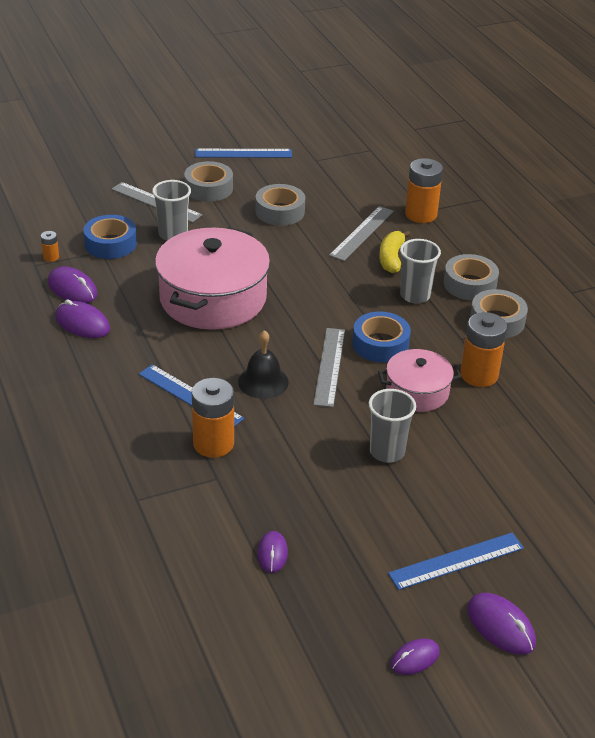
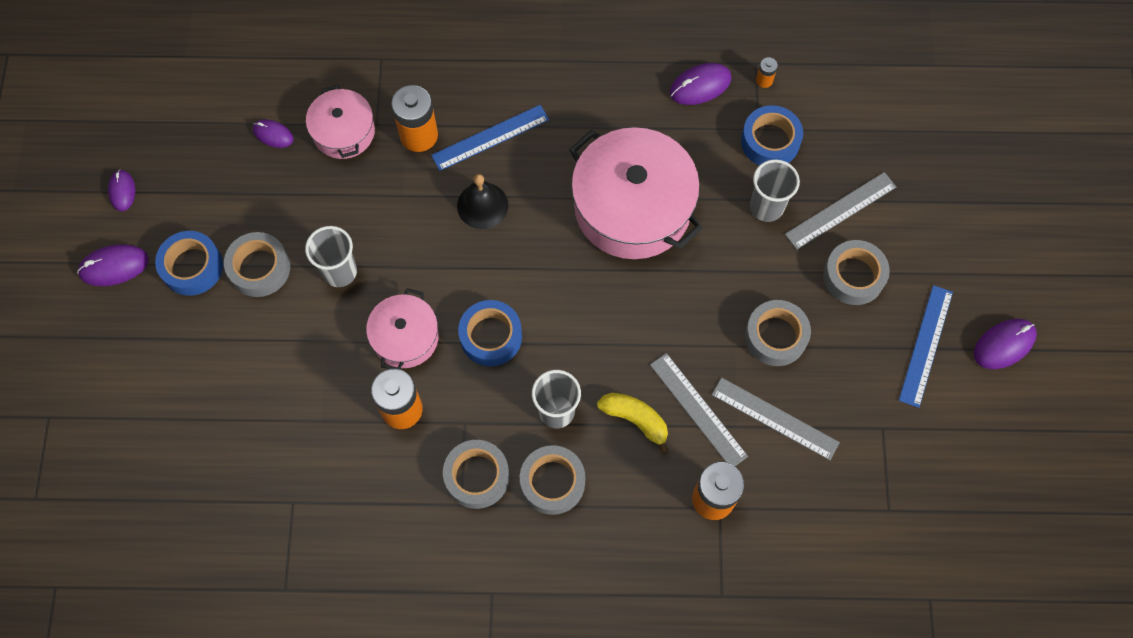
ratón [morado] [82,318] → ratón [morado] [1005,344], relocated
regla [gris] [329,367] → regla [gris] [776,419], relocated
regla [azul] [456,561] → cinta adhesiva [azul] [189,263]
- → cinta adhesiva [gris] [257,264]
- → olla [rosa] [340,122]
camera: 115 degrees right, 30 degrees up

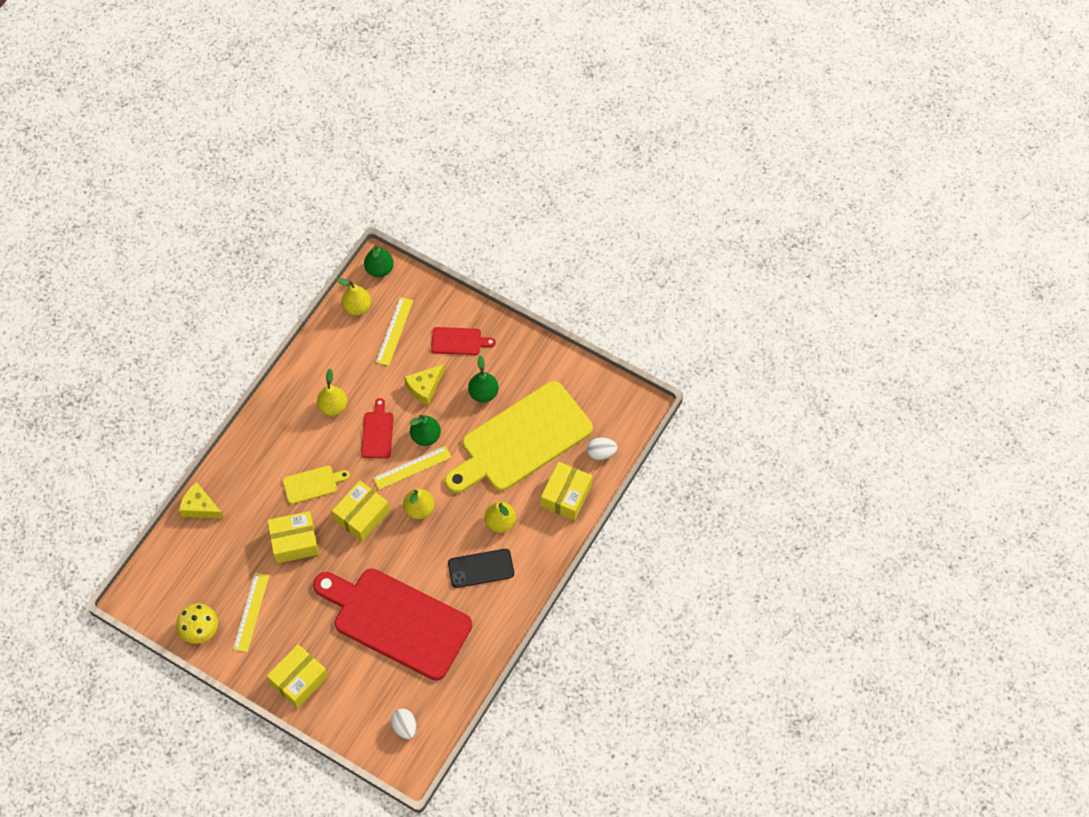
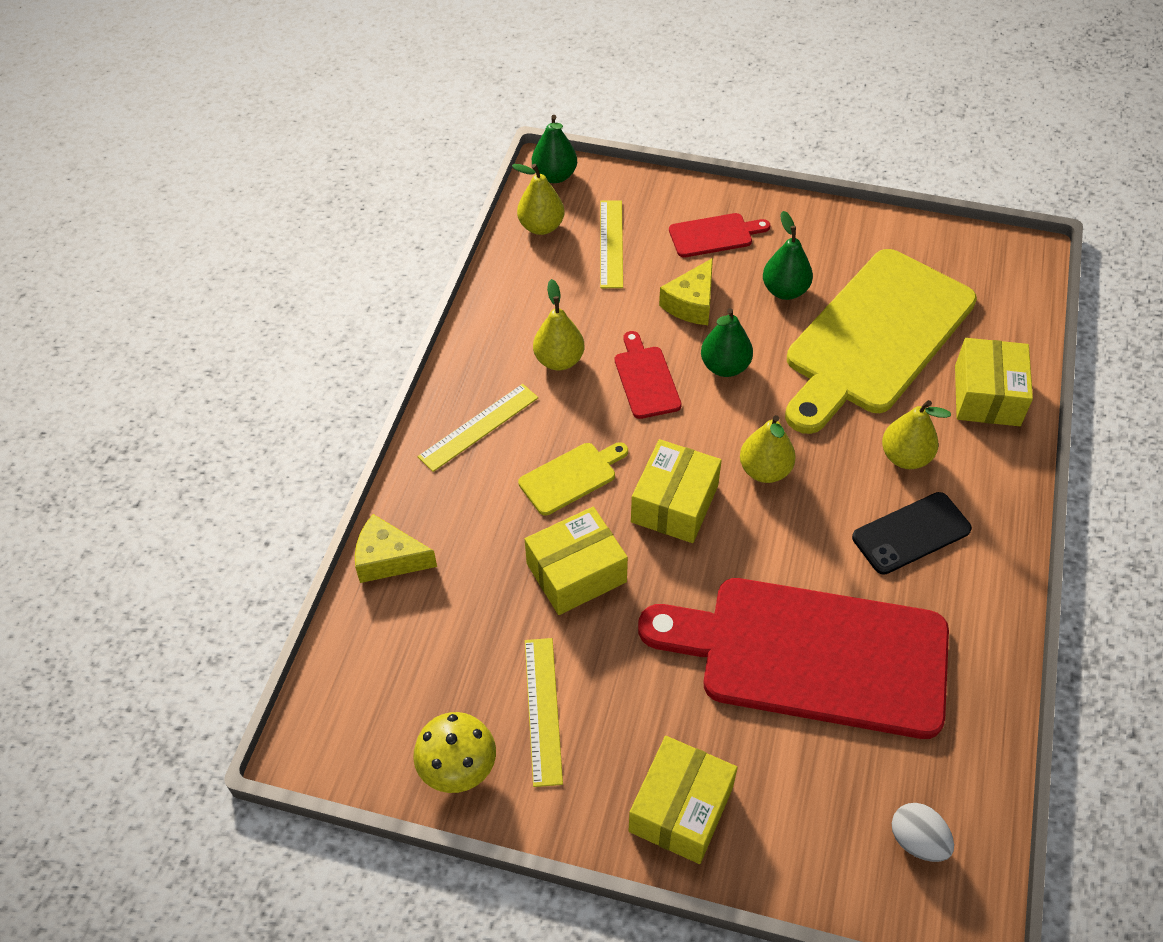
regla [amarillo] [412,468] → regla [amarillo] [478,428], relocated
huevo [blanco] [602,449] → -
camera: 15 degrees left, 10 degrees down

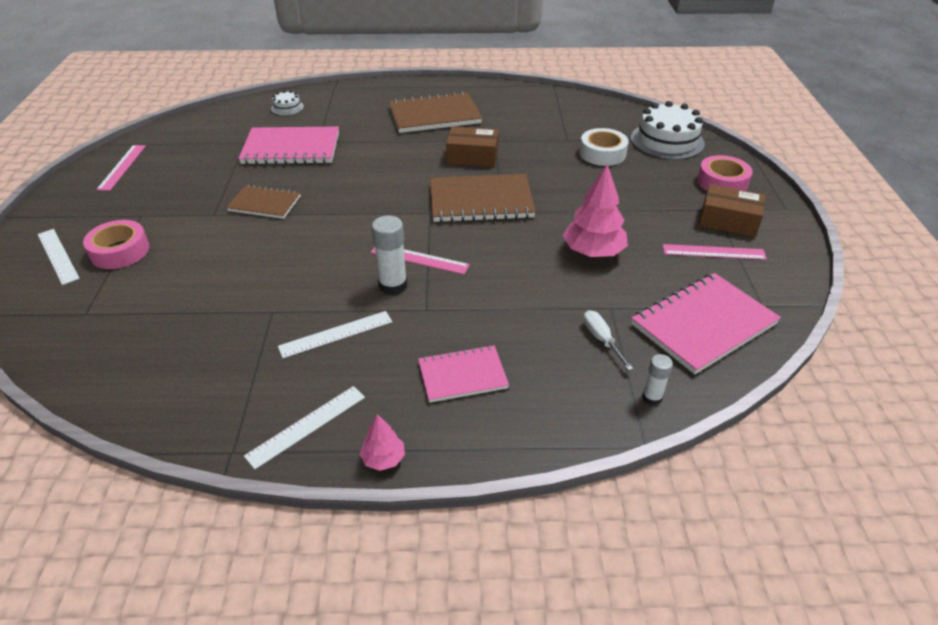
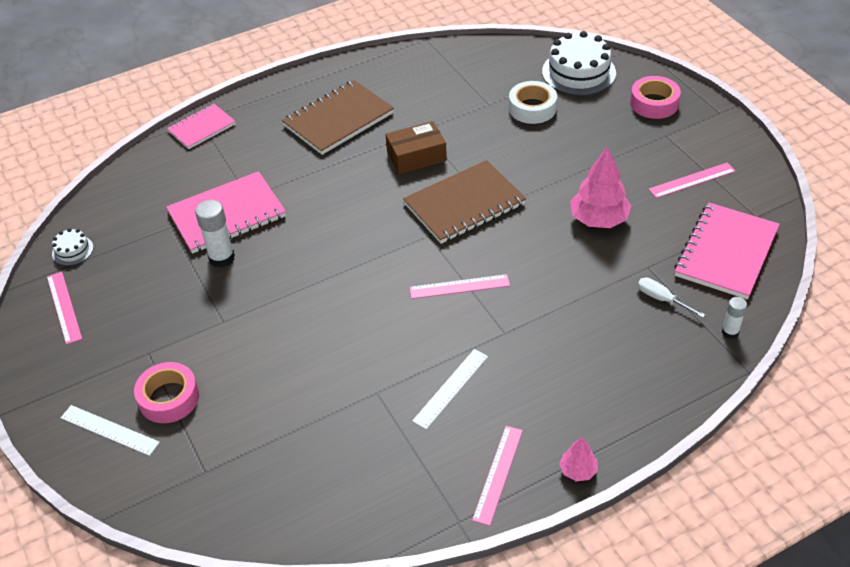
cuaderno [marrón] [263,201] → -
regla [blanco] [304,427] → regla [rosa] [497,476]
tarta [blanco] [287,103] → tarta [blanco] [73,247], relocated
barra de pegamento [blanco] [389,255] → barra de pegamento [blanco] [215,234], relocated
cuaderno [rosa] [463,374] → cuaderno [rosa] [201,126], relocated
caja [marrón] [732,210] → -
camera: 25 degrees left, 5 degrees up

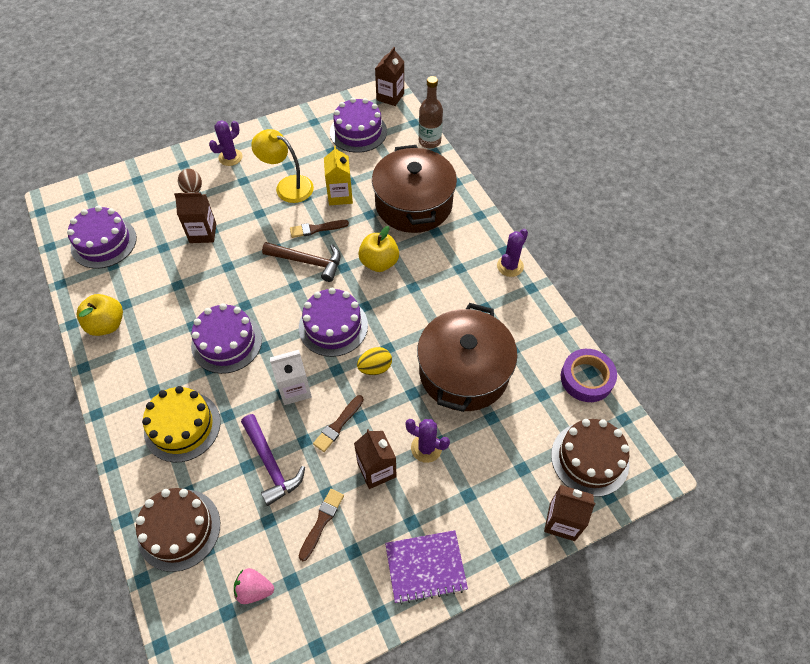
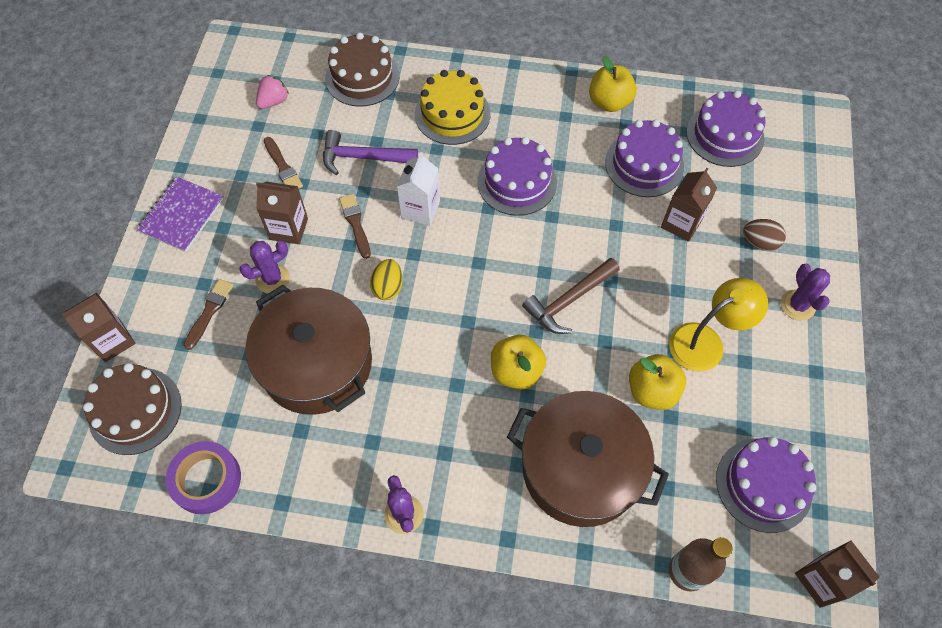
pincel [marrón] [319,229] → pincel [marrón] [209,314], relocated
tarta [morado] [333,322] → tarta [morado] [644,158], relocated
cartón de leche [amarillo] [338,175] → manzana [amarillo] [657,382]
camera: 125 degrees right, 5 degrees up

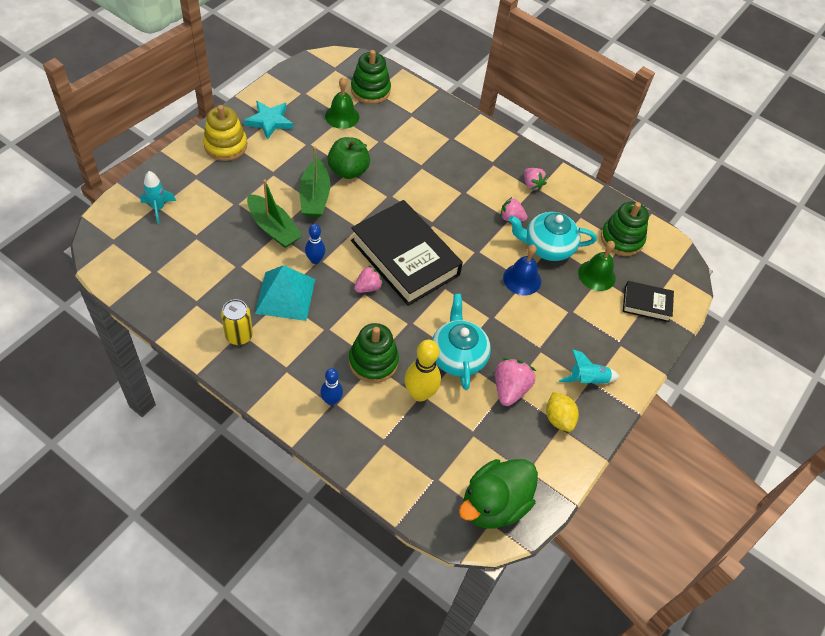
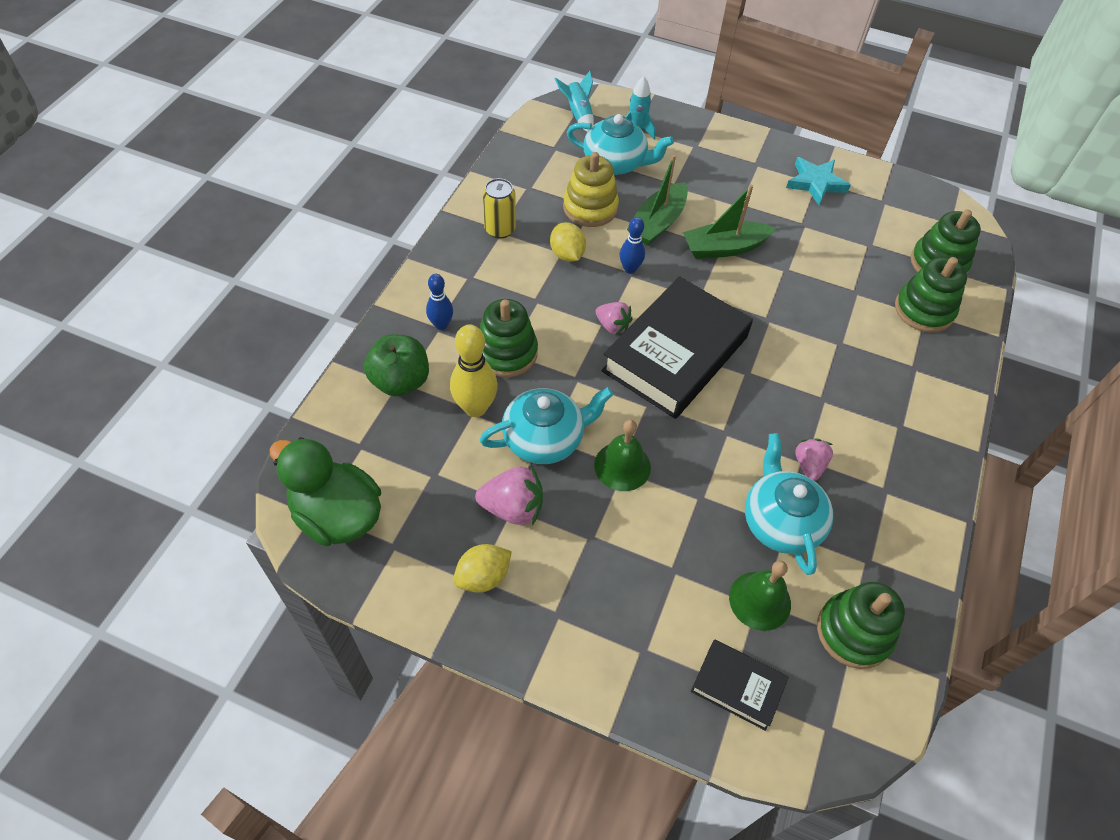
juguete apilable [amarillo] [225,133] → juguete apilable [amarillo] [591,189], relocated
pirámide [turquesa] [285,293] → limón [amarillo] [568,242]
campana [verde] [342,103] → campana [verde] [622,455], relocated
manzana [verde] [348,158] → manzana [verde] [396,365], relocated
campana [azul] [522,270] → -
fresa [rosa] [536,179] → -
cohete [turquesa] [589,367] → cohete [turquesa] [574,101], relocated
libro [negro] [648,301] → libro [negro] [740,685], 60 degrees counterclockwise
- → tetera [turquesa] [620,144]
- → juguete apilable [verde] [931,295]
camera: 80 degrees right, 0 degrees up

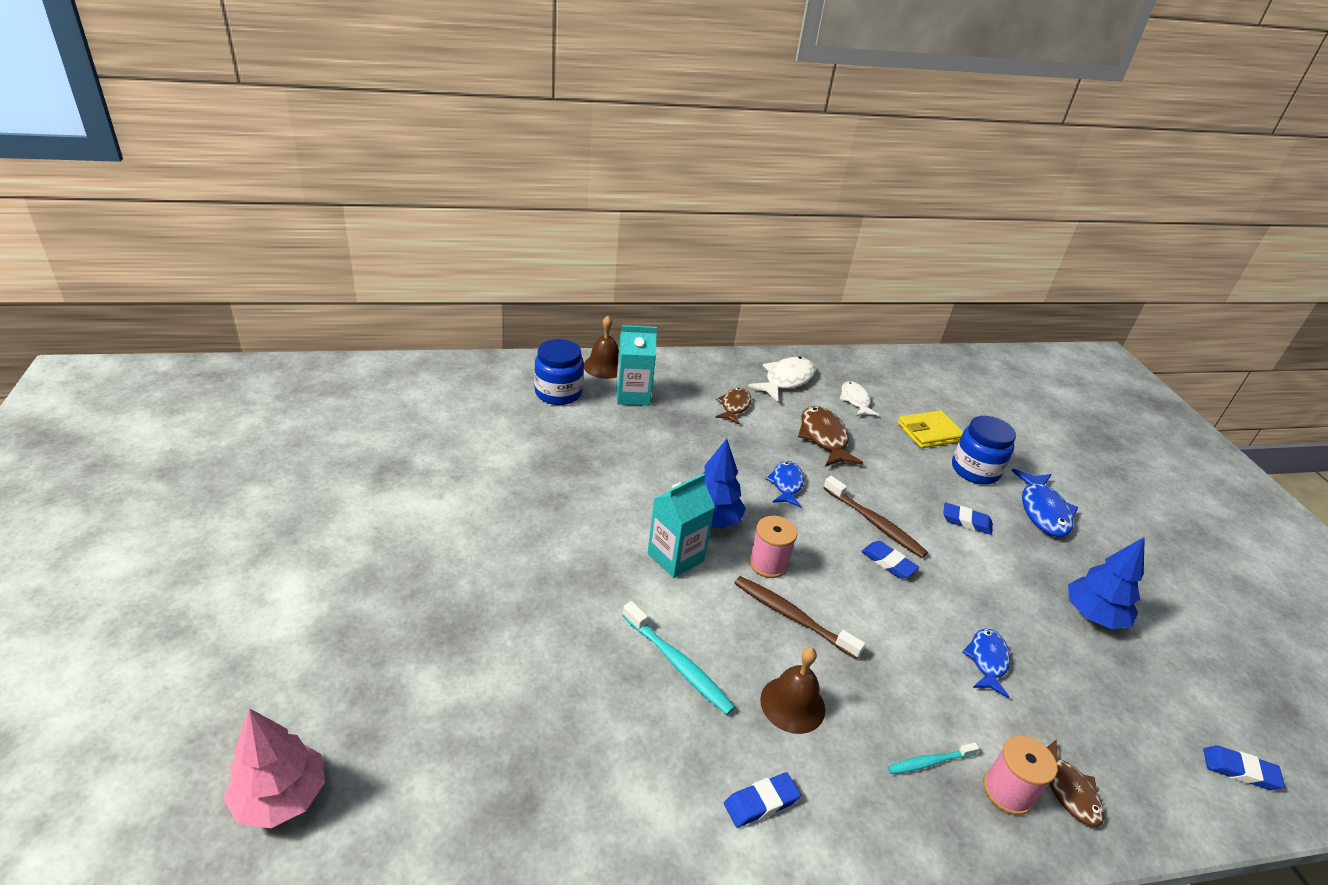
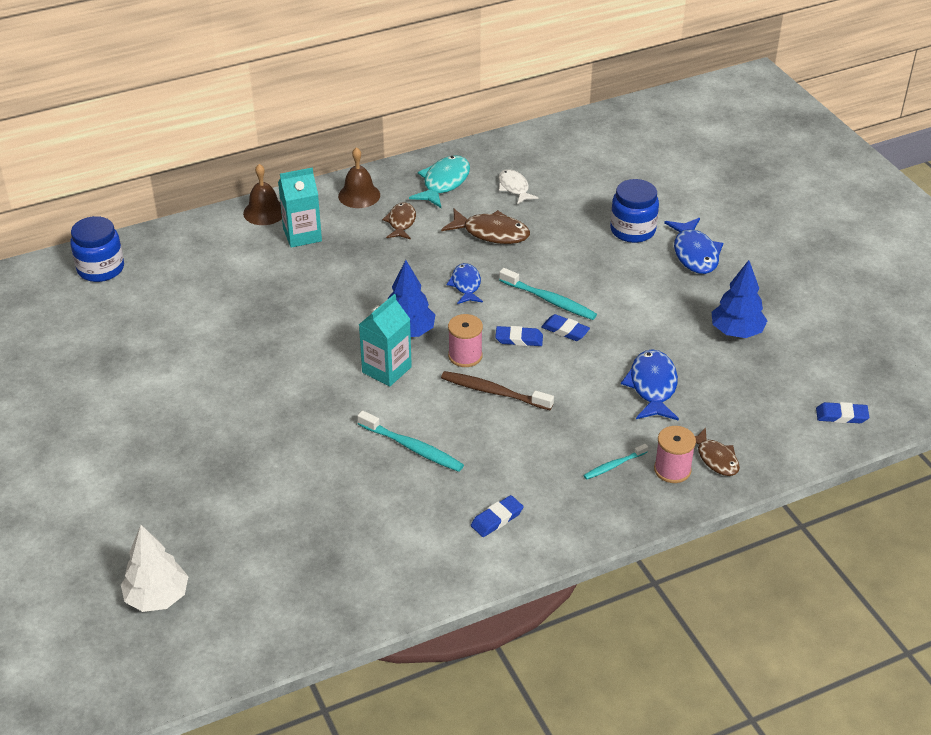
árbol [rosa] [274,768] → árbol [blanco] [155,568]
tarro [azul] [559,372] → tarro [azul] [97,249], relocated
pez [blanco] [781,379] → pez [turquesa] [439,181]
campana [marrón] [792,690] → campana [marrón] [359,177], relocated
pez [marrón] [830,436] → pez [marrón] [485,226], 135 degrees clockwise
cepillo de dientes [marrón] [875,517] → cepillo de dientes [turquesa] [548,294]
cartera [amarillo] [930,429] → -
goma de borrar [azul] [968,519] → goma de borrar [azul] [519,336], relocated
pez [azul] [986,663] → pez [azul] [650,385], x1.51
camera: 10 degrees left, 5 degrees up

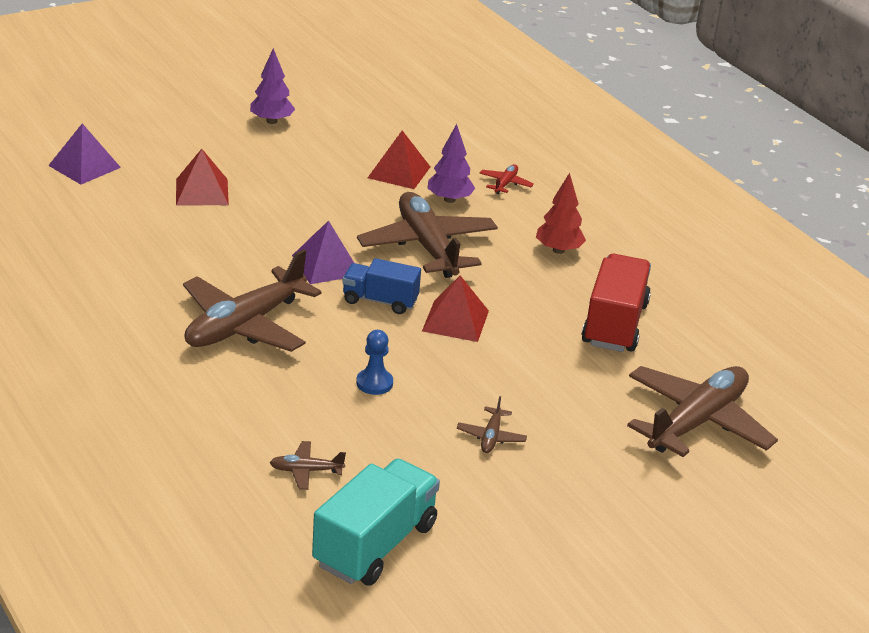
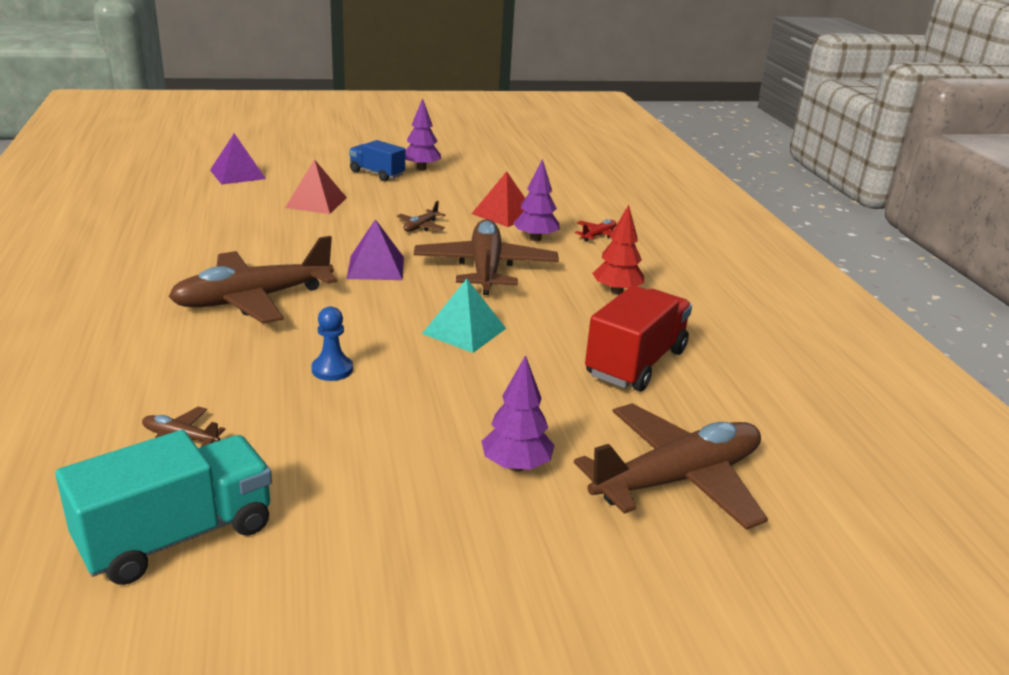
camión [azul] [381,286] → camión [azul] [377,160], relocated
pirámide [rojo] [455,309] → pirámide [turquesa] [464,316]
avión [marrón] [492,424] → avión [marrón] [420,216], relocated
- → árbol [morado] [517,413]
camera: 20 degrees right, 5 degrees down

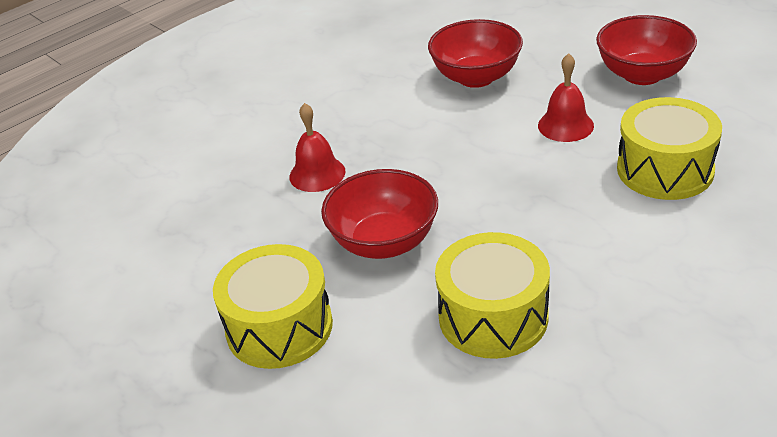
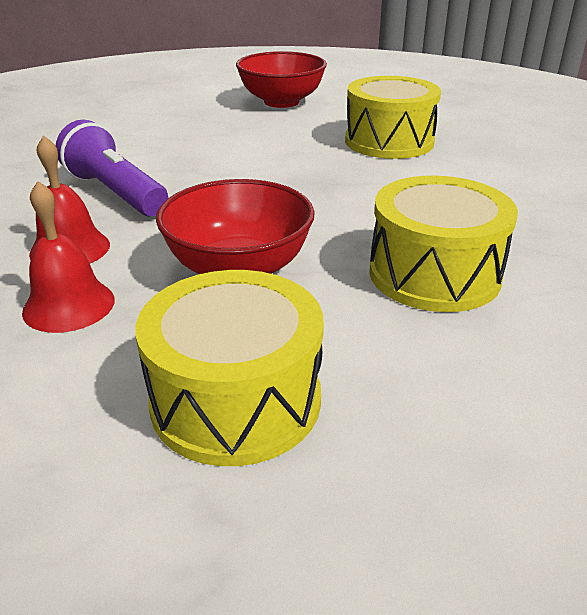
cuenco [rojo] [475,53] → -
campana [rojo] [566,97] → campana [rojo] [68,257], relocated
- → lámpara de mano [morado] [112,168]
camera: 50 degrees left, 5 degrees down

